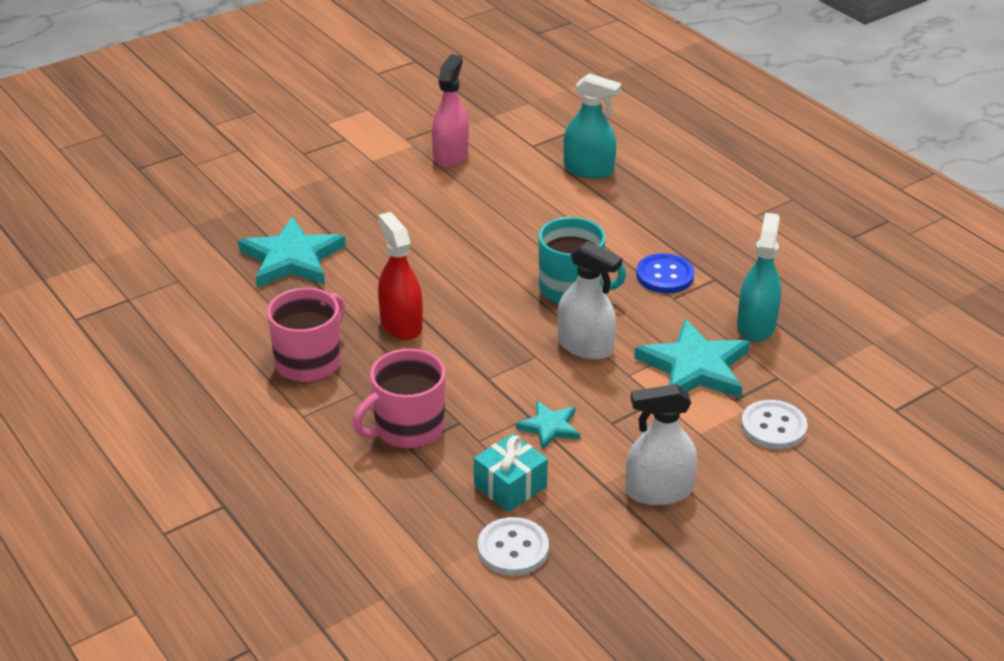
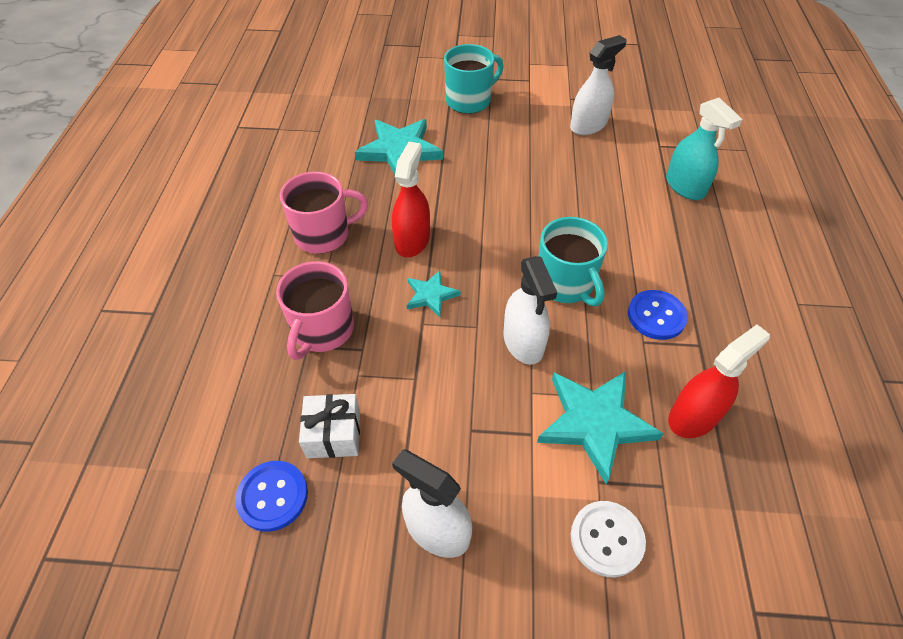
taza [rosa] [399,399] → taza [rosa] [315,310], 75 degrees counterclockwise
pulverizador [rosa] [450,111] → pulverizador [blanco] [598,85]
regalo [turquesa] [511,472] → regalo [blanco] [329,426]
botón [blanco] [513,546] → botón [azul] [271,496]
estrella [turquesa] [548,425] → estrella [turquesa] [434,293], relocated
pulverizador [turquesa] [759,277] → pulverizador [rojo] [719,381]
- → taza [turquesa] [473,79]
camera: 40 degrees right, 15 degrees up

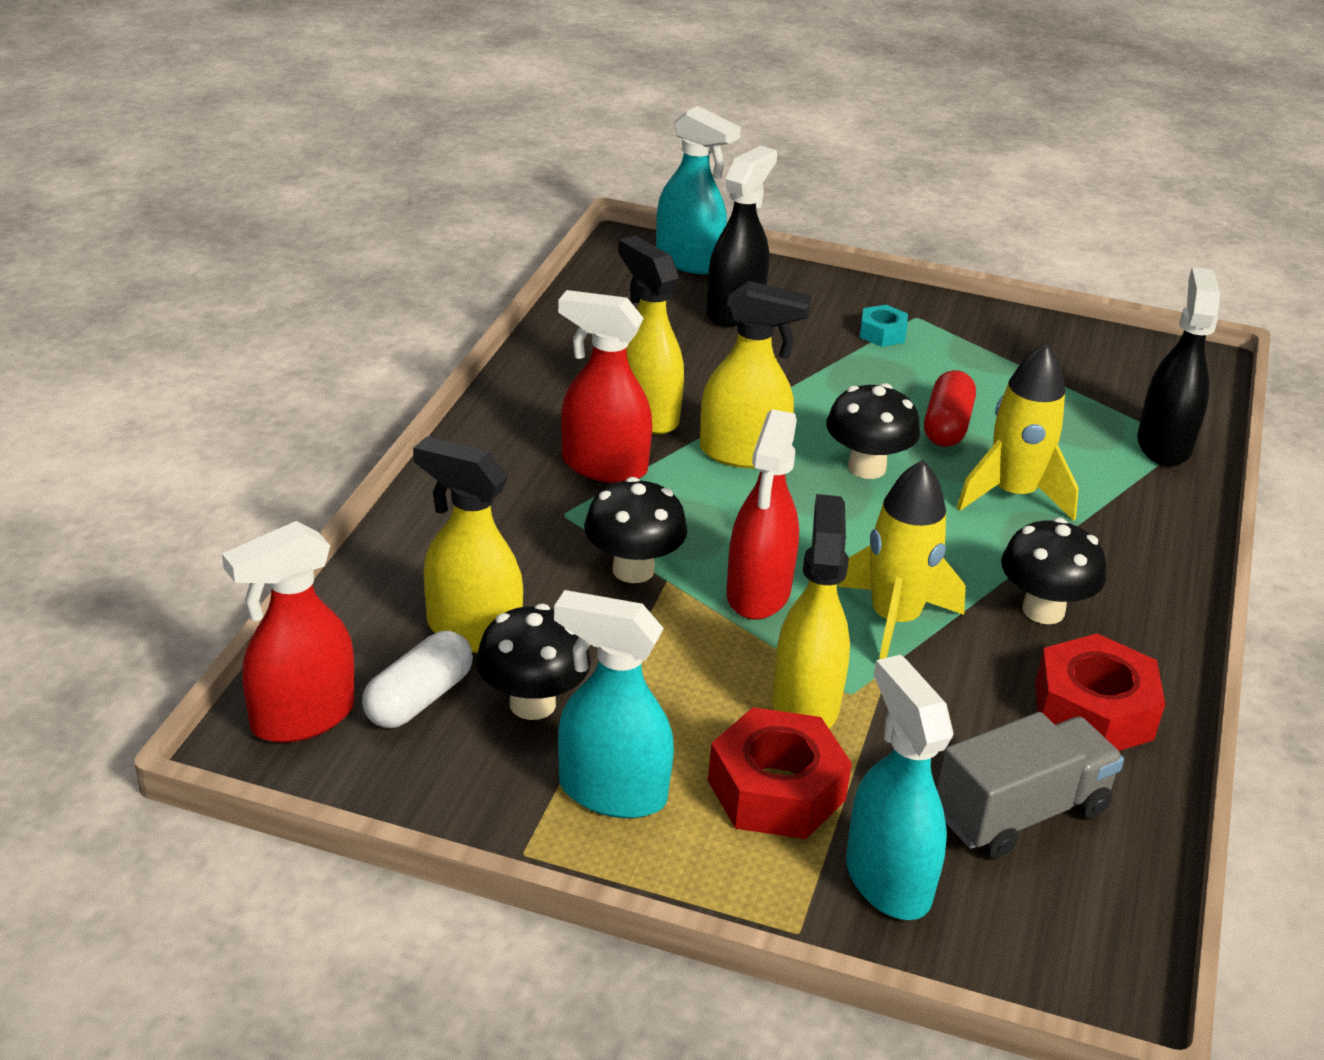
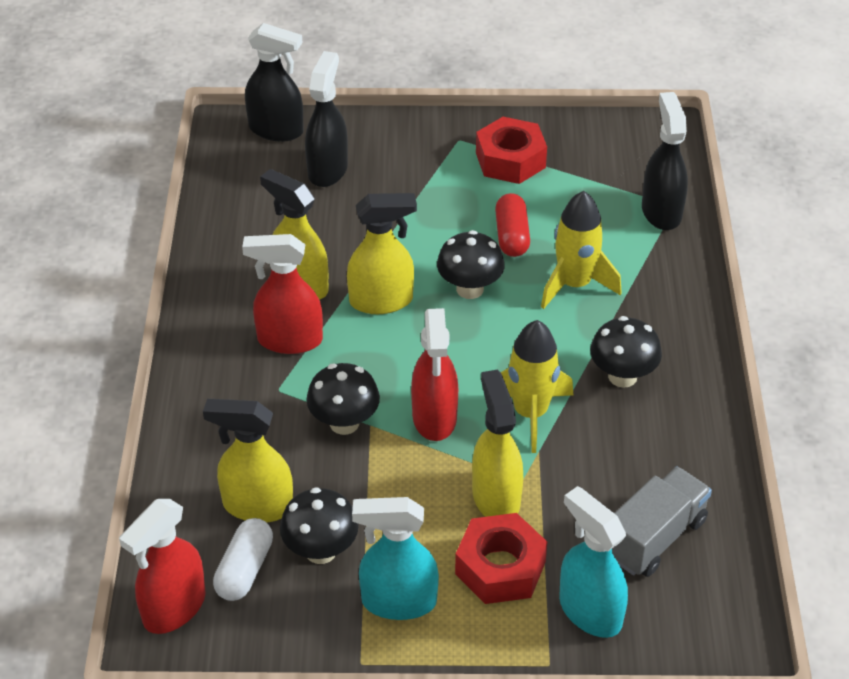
pulverizador [turquesa] [698,190] → pulverizador [negro] [274,82]
tuerca [turquesa] [884,326] → -
tuerca [rojo] [1100,692] → tuerca [rojo] [511,150], relocated
camera: 15 degrees left, 10 degrees up

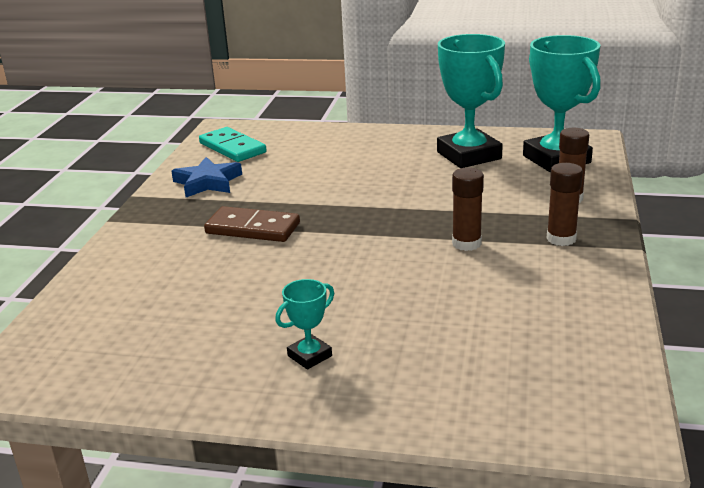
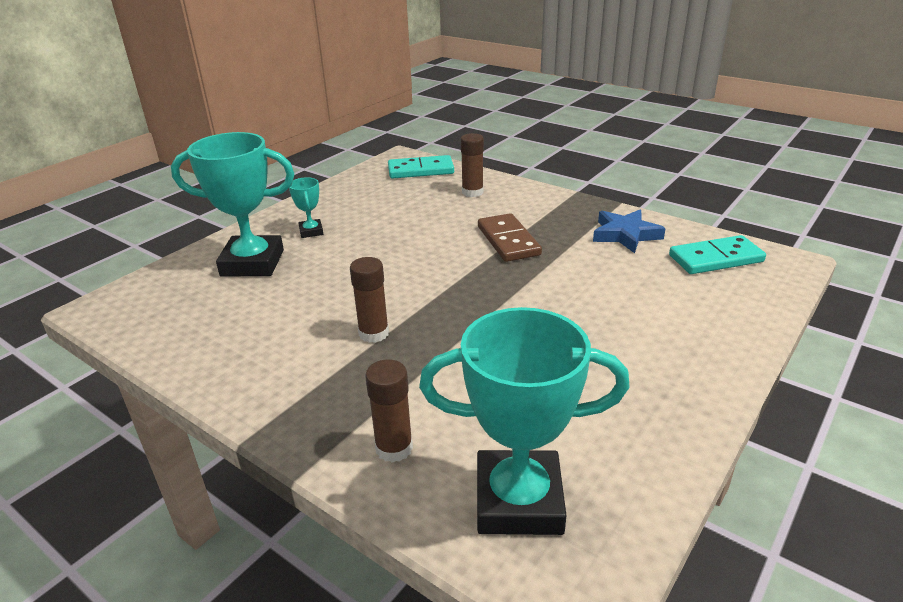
ficha de dominó [marrón] [252,224] → ficha de dominó [marrón] [510,237], 60 degrees counterclockwise
trofeo [turquesa] [471,101] → trofeo [turquesa] [233,204], relocated
barra de pegamento [marrón] [564,204] → barra de pegamento [marrón] [472,165], relocated
- → ficha de dominó [turquesa] [421,167]
camera: 115 degrees right, 5 degrees up

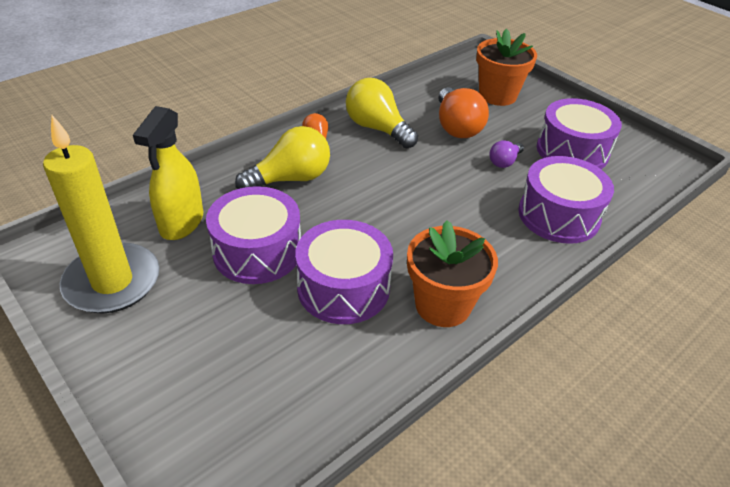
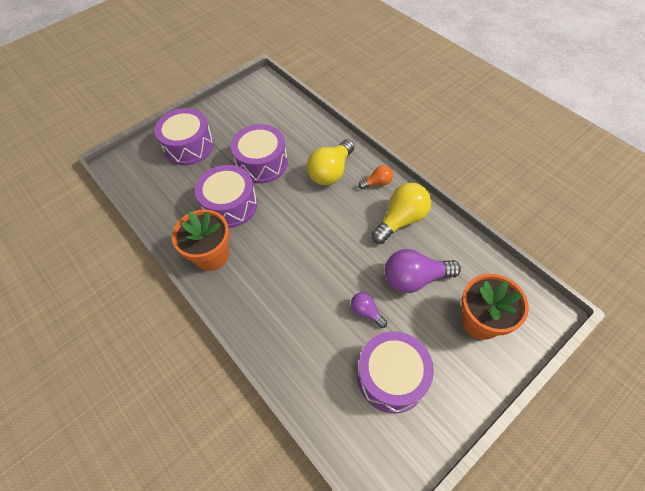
vela [amarillo] [101,214] → -
pulverizador [amarillo] [168,173] → -
bombilla [amarillo] [282,157] → bombilla [amarillo] [330,162], 60 degrees clockwise
bombilla [naranja] [463,112] → bombilla [morado] [423,271]
tambor [morado] [566,200] → tambor [morado] [184,137], relocated
camera: 95 degrees right, 15 degrees up

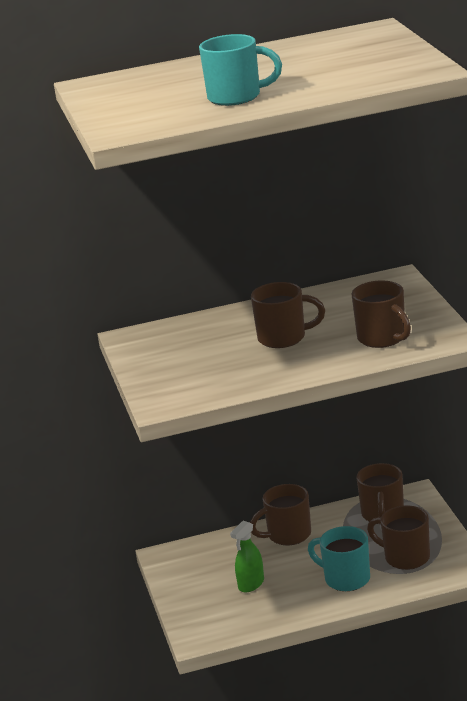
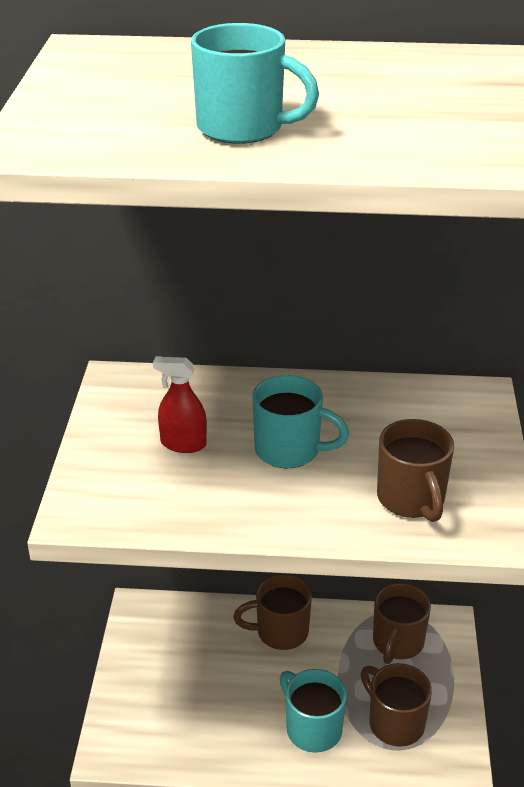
pulverizador [verde] [247,557] → -
taza [marrón] [288,315] → taza [turquesa] [300,421]
- → pulverizador [rojo] [180,405]
camera: 15 degrees right, 10 degrees up

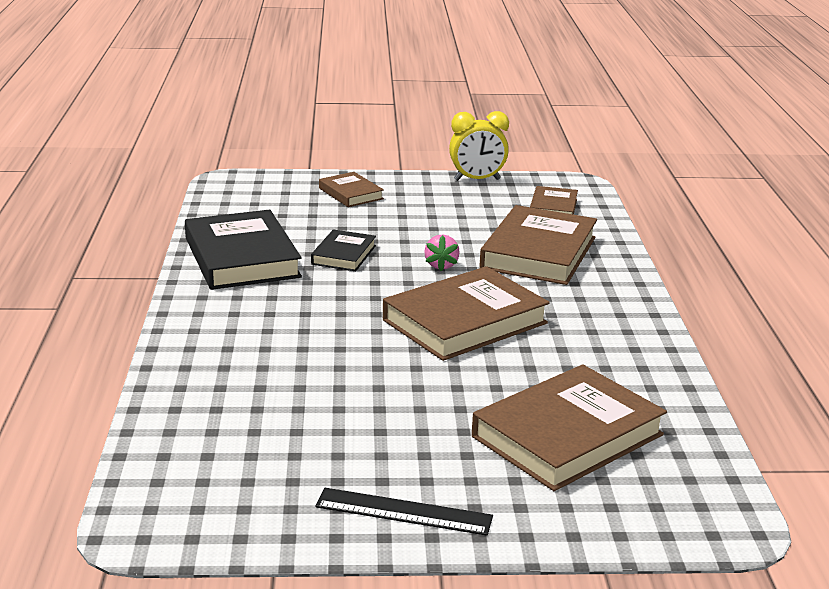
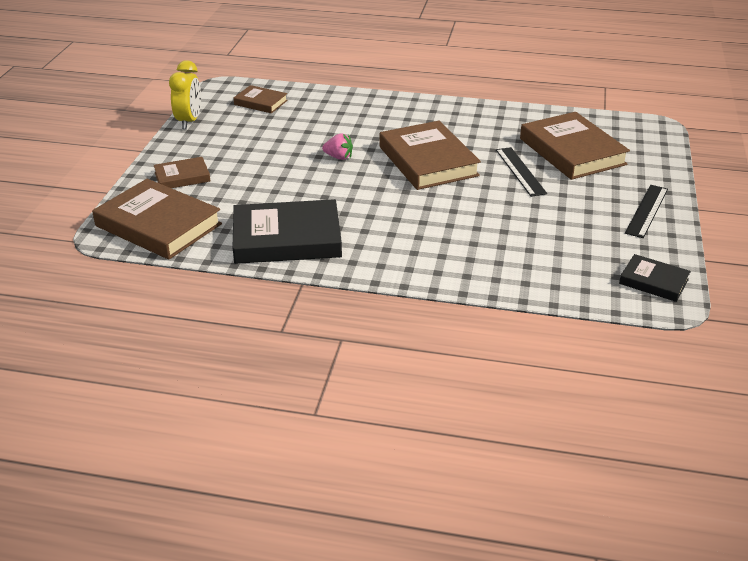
libro [negro] [343,250] → libro [negro] [655,278], relocated
libro [marrón] [538,245] → libro [marrón] [157,219], relocated
- → regla [negro] [521,172]
camera: 75 degrees left, 10 degrees up

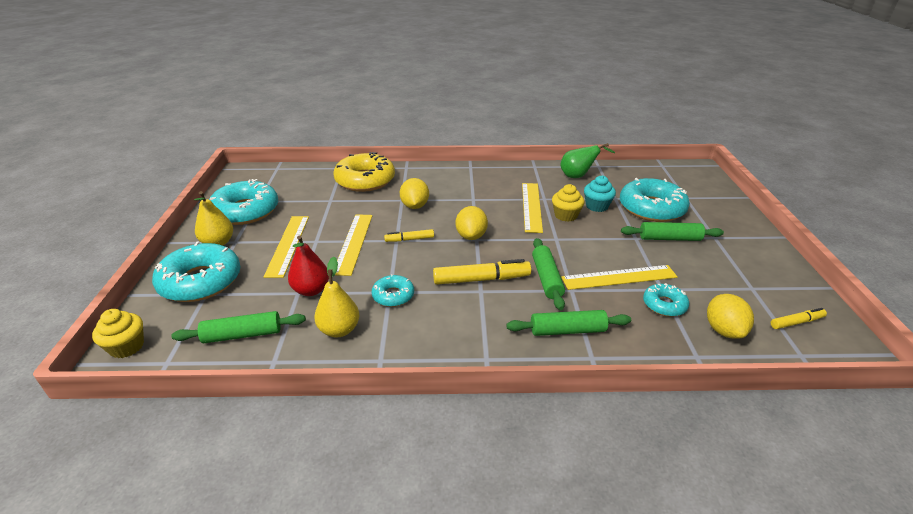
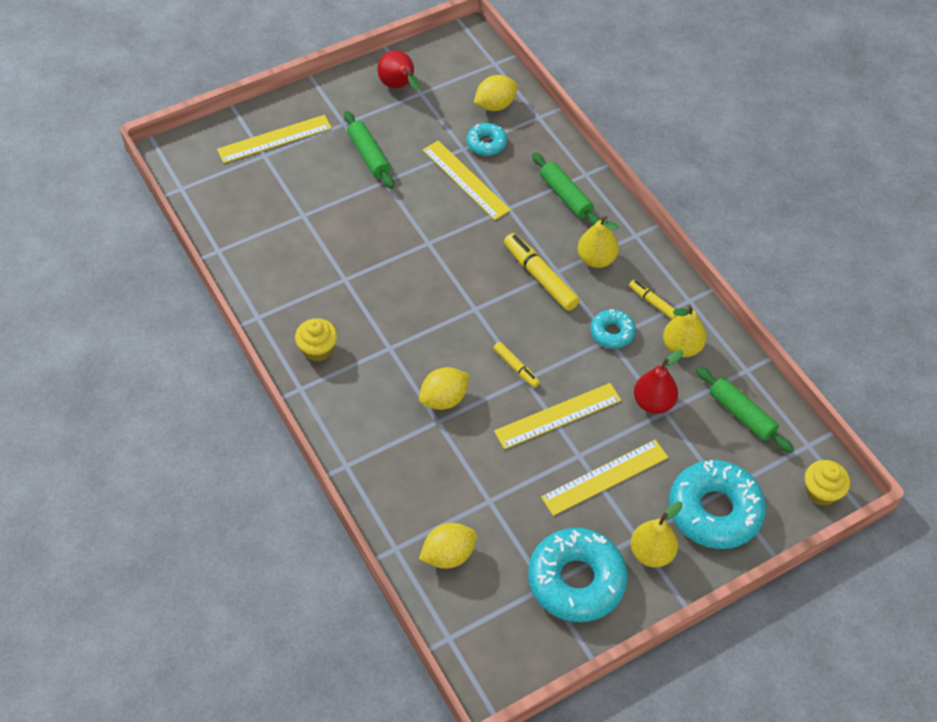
rosquilla [amarillo] [364,172] → -
limón [amarillo] [472,223] → limón [amarillo] [448,546], relocated
regla [amarillo] [532,208] → regla [amarillo] [274,139], relocated
rodillo [verde] [548,274] → -
magdalena [amarillo] [568,203] → magdalena [amarillo] [316,340], relocated
pera [verde] [587,160] → -
magdalena [turquesa] [600,193] → -
rosquilla [turquesa] [655,200] → -
rotulador [amarillo] [799,318] → rotulador [amarillo] [653,300], relocated
- → pera [rojo] [399,70]
- → pera [amarillo] [598,242]
camera: 120 degrees left, 20 degrees up

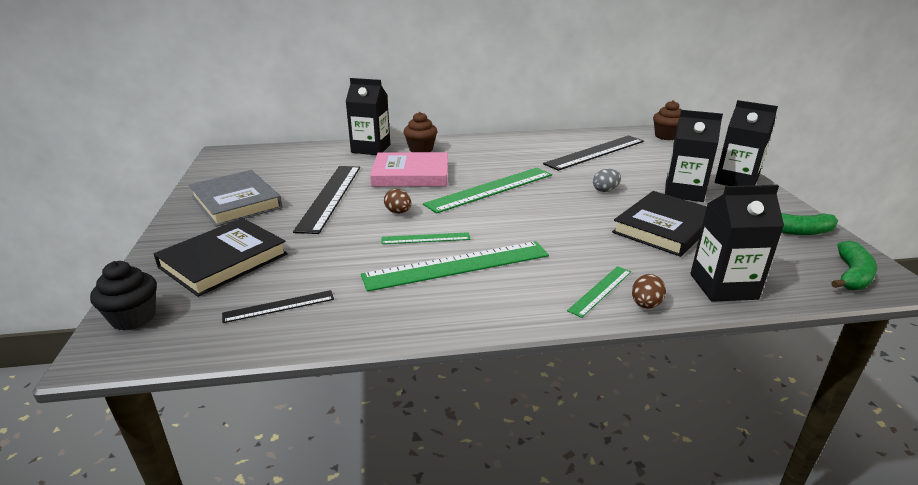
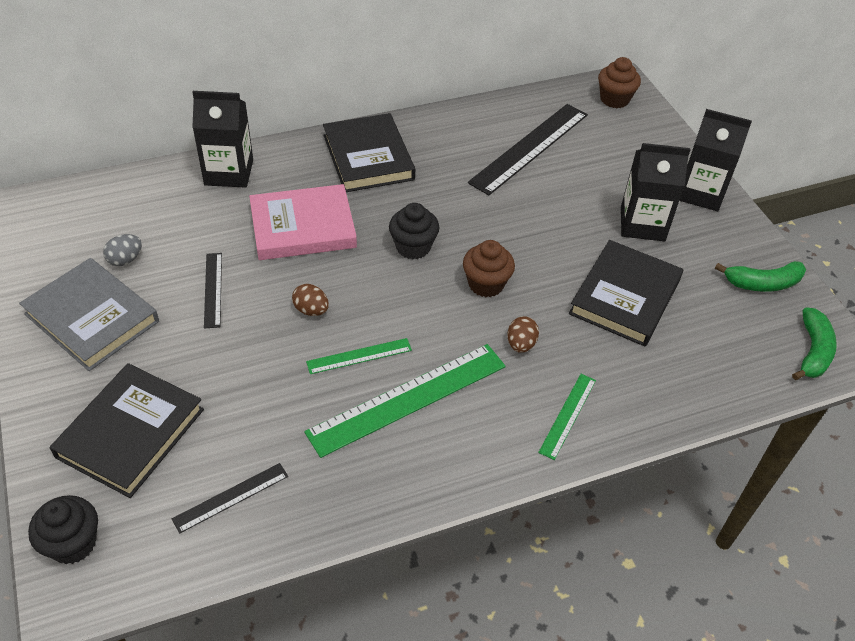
regla [negro] [326,200] → regla [negro] [213,291], x0.51
magdalena [marrón] [421,132] → magdalena [marrón] [489,268], relocated
regla [verde] [487,191] → magdalena [negro] [414,231]
huevo [gris] [607,180] → huevo [gris] [122,250], relocated
huevo [marrón] [649,291] → huevo [marrón] [523,334], relocated
cartón de leche [negro] [737,243] → -
- → libro [negro] [369,152]
camera: 15 degrees left, 20 degrees up

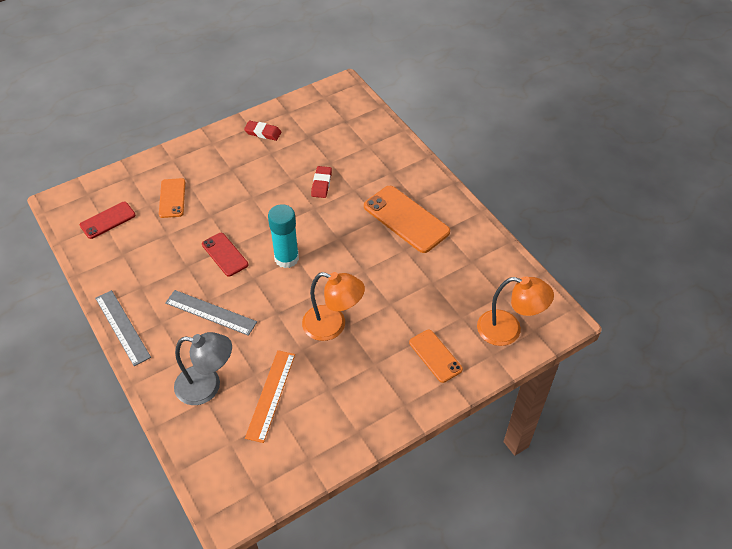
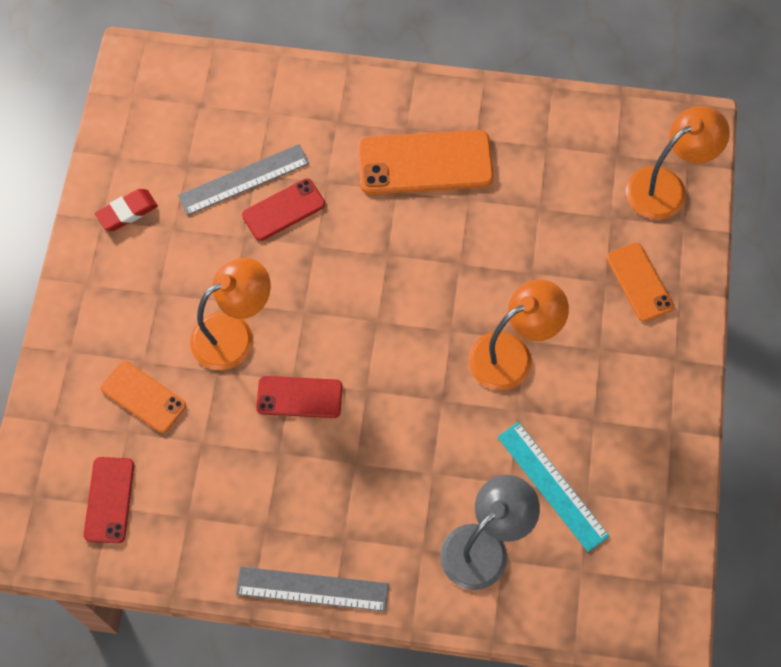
regla [gris] [211,313] → regla [gris] [244,179], relocated
regla [naranja] [270,396] → regla [turquesa] [553,487]
barra de pegamento [turquesa] [283,236] → -
goma de borrar [rojo] [321,182] → móvil [rojo] [283,209]
móvil [naranja] [436,356] → móvil [naranja] [640,282], 60 degrees clockwise
- → lámpara [naranja] [230,314]
camera: 50 degrees left, 15 degrees up

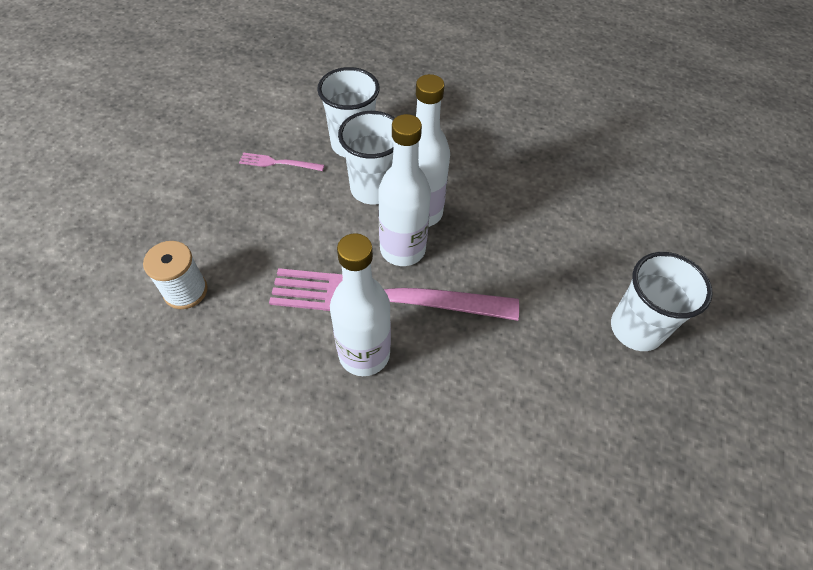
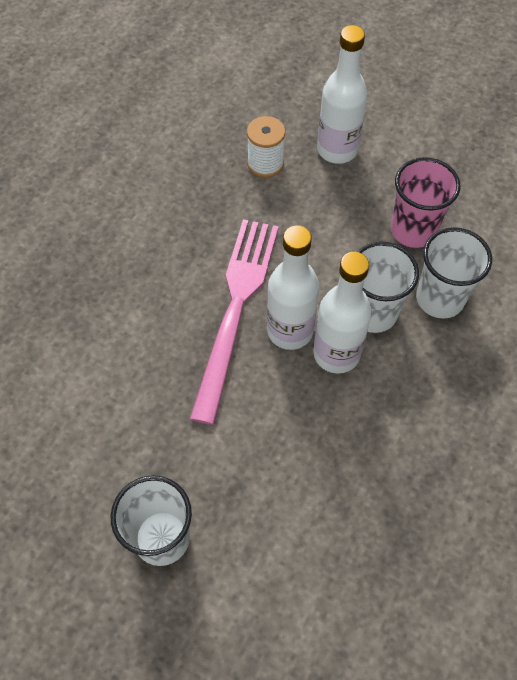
tenedor [rosa] [281,162] → vaso [rosa] [426,202]
botella [blanco] [360,304] → botella [blanco] [342,94], relocated
camera: 100 degrees right, 5 degrees up

